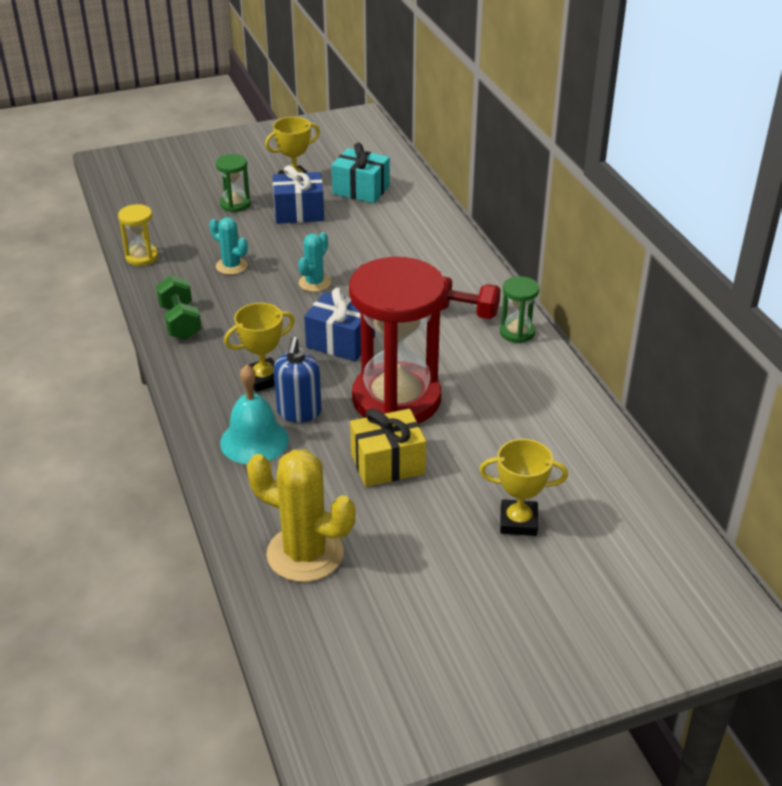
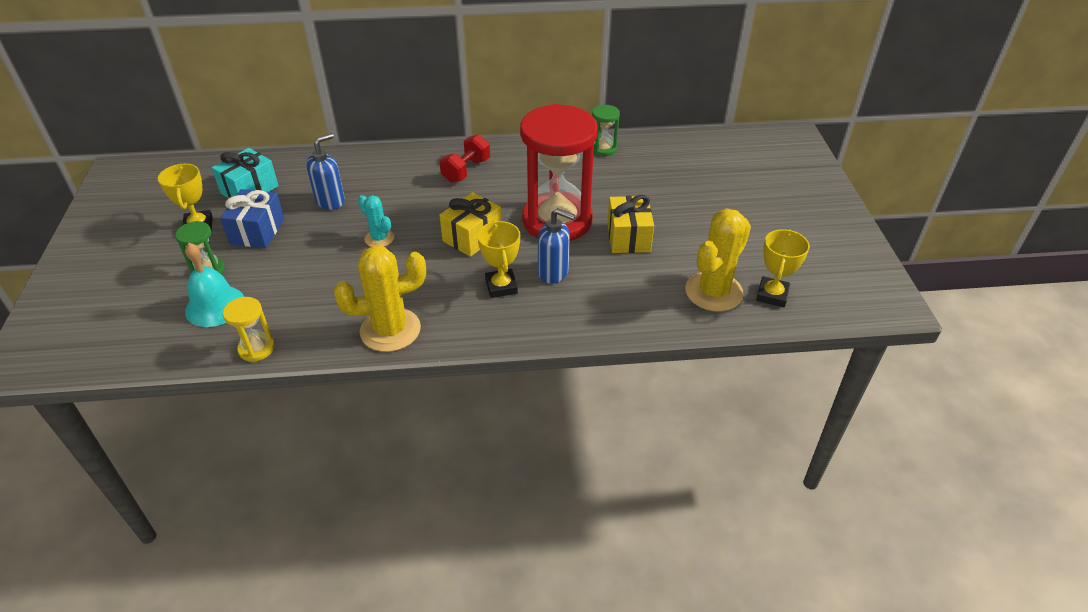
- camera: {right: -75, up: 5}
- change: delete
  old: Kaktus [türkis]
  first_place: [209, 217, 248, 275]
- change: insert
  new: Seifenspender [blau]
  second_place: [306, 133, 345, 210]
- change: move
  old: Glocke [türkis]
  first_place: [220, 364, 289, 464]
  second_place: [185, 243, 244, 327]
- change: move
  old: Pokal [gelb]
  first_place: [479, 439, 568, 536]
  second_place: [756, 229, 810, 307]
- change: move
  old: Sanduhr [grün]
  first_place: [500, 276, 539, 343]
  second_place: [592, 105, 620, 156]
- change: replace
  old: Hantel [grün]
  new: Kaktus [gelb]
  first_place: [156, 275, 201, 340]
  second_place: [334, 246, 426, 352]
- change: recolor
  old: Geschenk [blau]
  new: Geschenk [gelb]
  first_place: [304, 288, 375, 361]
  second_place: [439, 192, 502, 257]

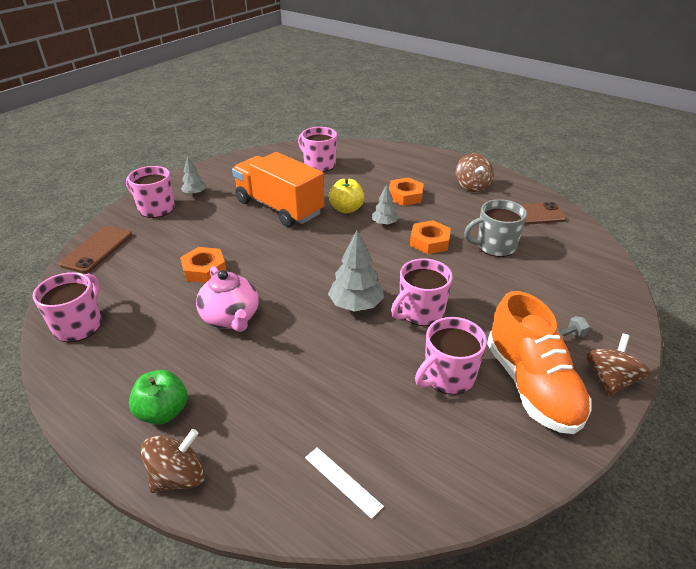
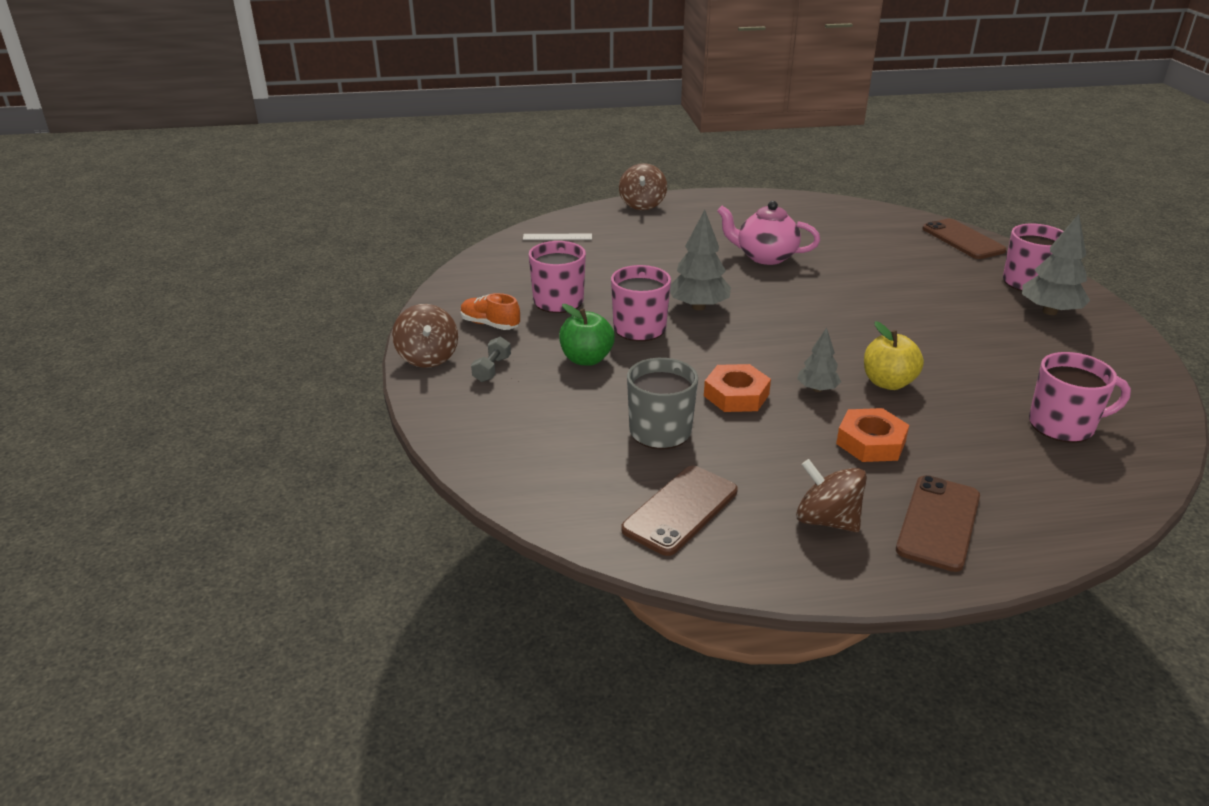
- camera: {right: 135, up: -5}
- change: delete
  old: Tasse [rosa]
  first_place: [33, 272, 102, 342]
- change: delete
  old: Sechskantmutter [orange]
  first_place: [180, 247, 227, 283]
- change: delete
  old: Lastwagen [orange]
  first_place: [232, 152, 324, 227]
- change: insert
  new: Handy [braun]
  second_place: [896, 475, 980, 572]
- change: move
  old: Apfel [grün]
  first_place: [129, 370, 187, 425]
  second_place: [559, 304, 615, 366]
- change: resize
  old: Baum [grau]
  first_place: [181, 156, 206, 195]
  second_place: [1022, 214, 1090, 315]
  factor: 1.68
- change: resize
  old: Schuh [orange]
  first_place: [487, 291, 591, 434]
  second_place: [461, 293, 520, 330]
  factor: 0.48

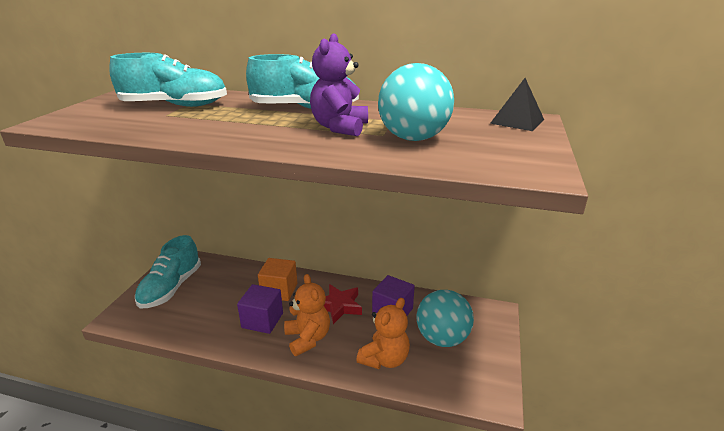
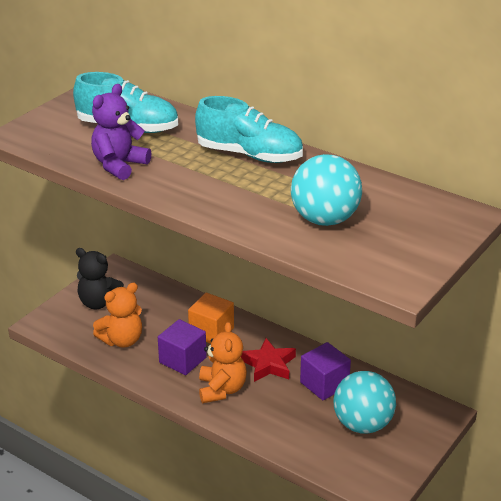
- camera: {right: 20, up: 5}
- change: delete
  old: Pyramide [schwarz]
  first_place: [490, 78, 544, 131]
- change: move
  old: Teddybär [lila]
  first_place: [310, 33, 368, 136]
  second_place: [91, 84, 151, 180]
- change: move
  old: Teddybär [orange]
  first_place: [356, 298, 410, 369]
  second_place: [93, 283, 142, 348]
- change: replace
  old: Schuh [türkis]
  new: Teddybär [schwarz]
  first_place: [135, 235, 201, 308]
  second_place: [76, 248, 124, 309]

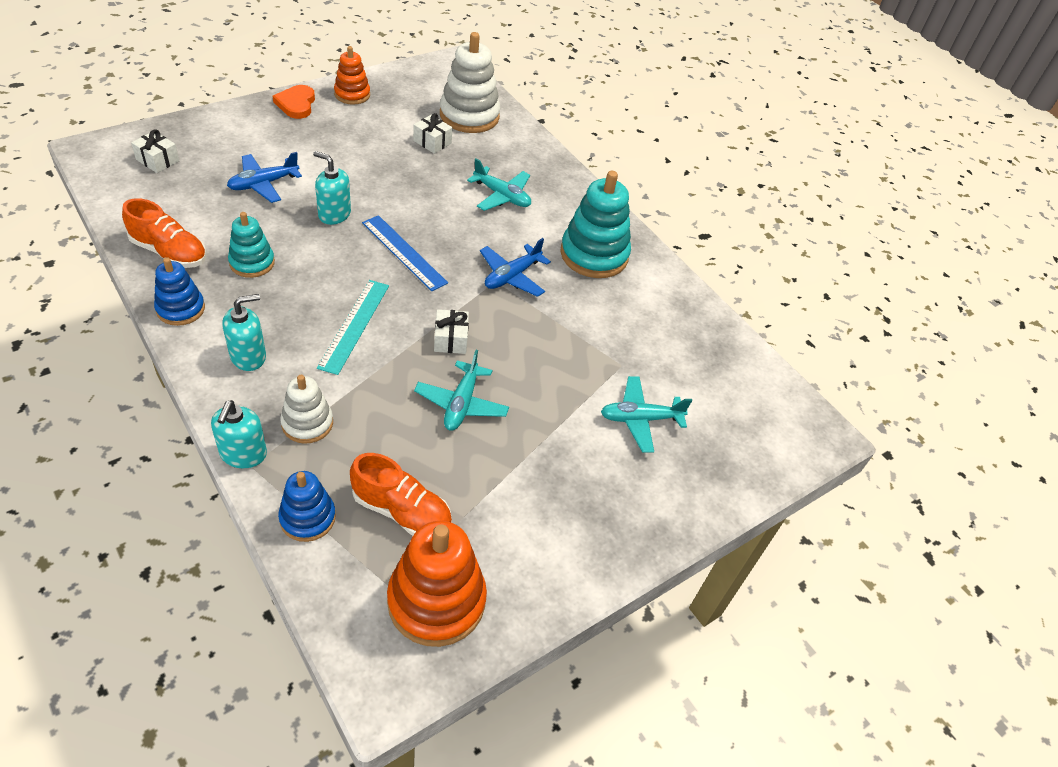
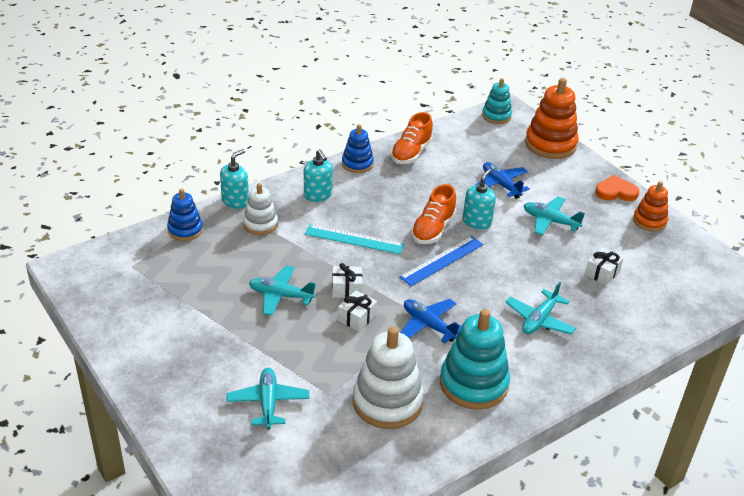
- camera: {right: 95, up: -10}
- change: insert
  new: Flugzeug [türkis]
  second_place: [524, 197, 585, 235]
- change: move
  old: Geschenk [weiß]
  first_place: [131, 129, 179, 173]
  second_place: [338, 290, 377, 332]
- change: move
  old: Stapelspielzeug [türkis]
  first_place: [228, 212, 275, 278]
  second_place: [482, 78, 512, 124]
- change: move
  old: Schuh [orange]
  first_place: [350, 453, 452, 536]
  second_place: [411, 184, 456, 244]
- change: move
  old: Stapelspielzeug [orange]
  first_place: [387, 521, 487, 647]
  second_place: [525, 78, 579, 159]
- change: move
  old: Stapelspielzeug [weiß]
  first_place: [440, 32, 501, 133]
  second_place: [353, 327, 424, 429]
- change: rotate
  old: Seifenspender [türkis]
  first_place: [211, 400, 267, 468]
  second_place: [220, 149, 249, 209]
  degrees: 120

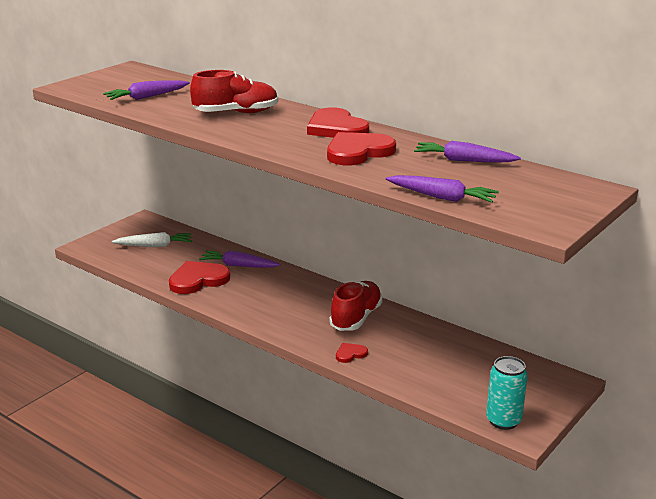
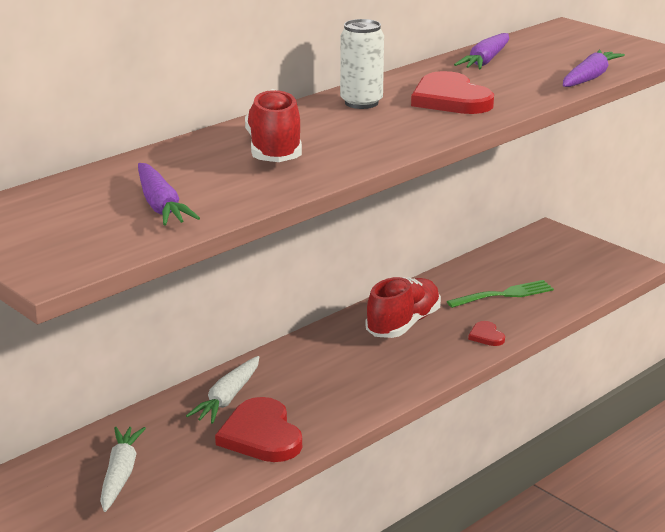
- camera: {right: -80, up: 0}
- change: delete
  old: Dose [türkis]
  first_place: [486, 356, 528, 430]
- change: insert
  new: Gabel [grün]
  second_place: [447, 280, 554, 308]
- change: replace
  old: Herz [rot]
  new: Dose [weiß]
  first_place: [307, 107, 369, 138]
  second_place: [340, 19, 384, 109]
- change: recolor
  old: Karotte [lila]
  new: Karotte [weiß]
  first_place: [199, 250, 281, 268]
  second_place: [186, 356, 259, 424]
- change: rotate
  old: Schuh [rot]
  first_place: [329, 281, 383, 331]
  second_place: [365, 277, 441, 338]
  degrees: 90

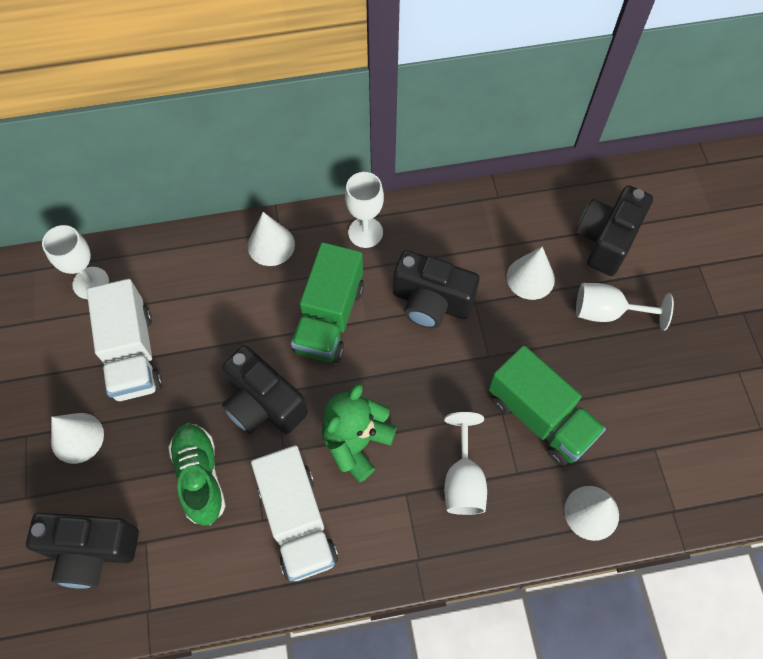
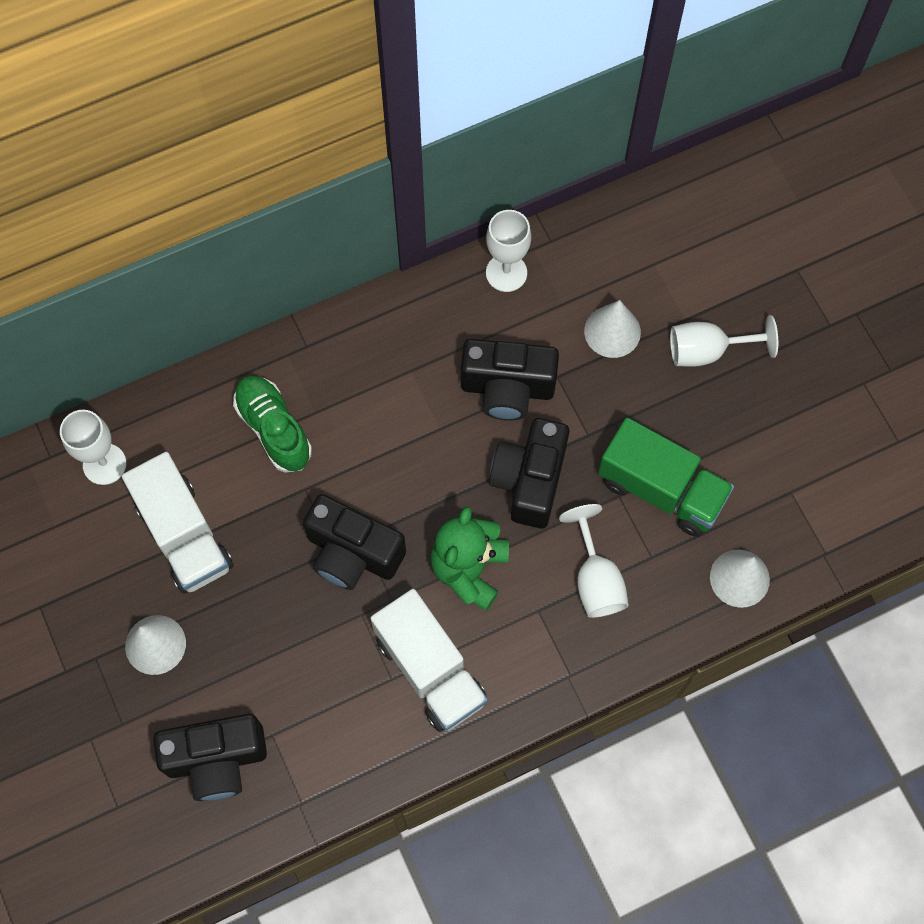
- camera: {right: -15, up: 5}
- change: delete
  old: Kegel [weiß]
  first_place: [248, 212, 295, 266]
- change: delete
  old: Lastwagen [grün]
  first_place: [291, 242, 364, 363]
- change: move
  old: Schuh [grün]
  first_place: [168, 423, 226, 526]
  second_place: [233, 375, 312, 473]
- change: move
  old: Kelch [weiß]
  first_place: [345, 172, 384, 248]
  second_place: [486, 210, 531, 292]
- change: move
  old: Kamera [schwarz]
  first_place: [577, 185, 653, 276]
  second_place: [489, 418, 569, 529]

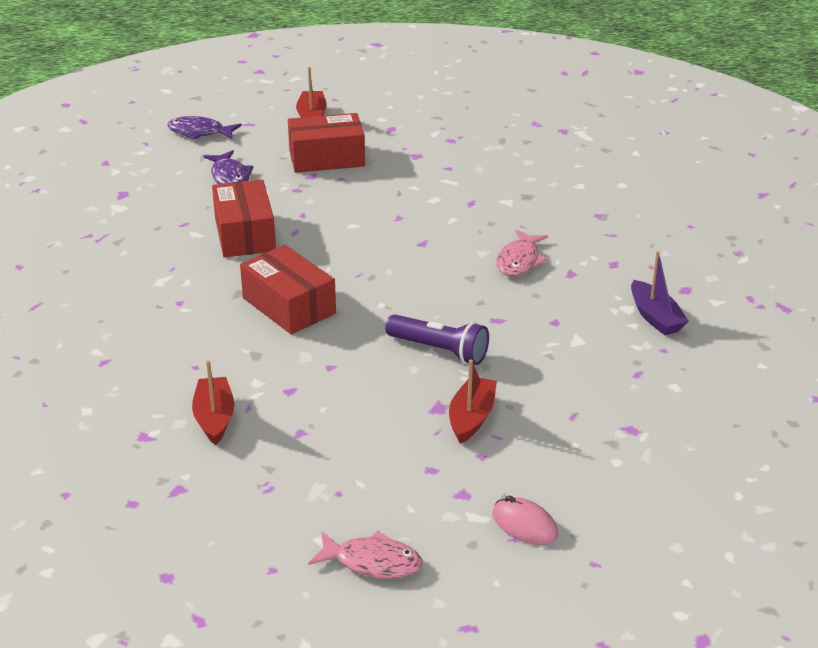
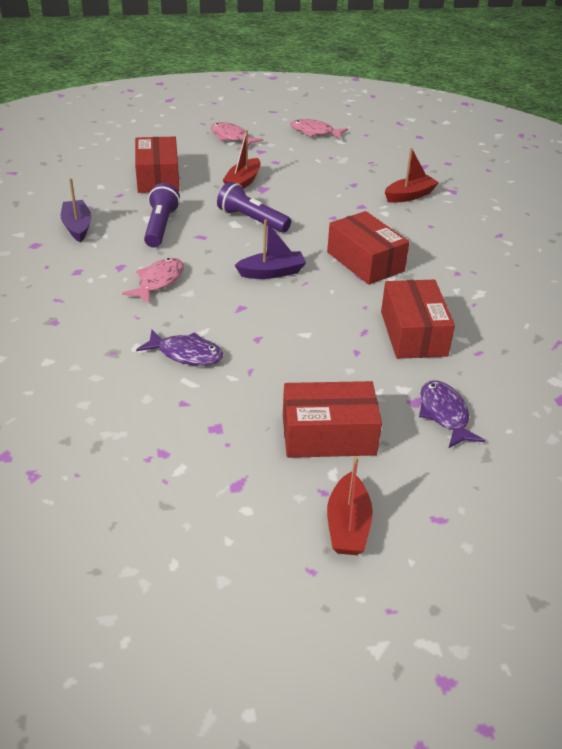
- camera: {right: -175, up: 5}
- change: insert
  new: Schachtel [rot]
  second_place: [135, 136, 179, 193]
- change: insert
  new: Taschenlampe [lila]
  second_place: [144, 183, 180, 248]
- change: insert
  new: Boot [lila]
  second_place: [235, 220, 306, 279]
- change: move
  old: Fisch [lila]
  first_place: [167, 116, 242, 140]
  second_place: [136, 330, 223, 366]
- change: replace
  old: Computermaus [rosa]
  new: Fisch [rosa]
  first_place: [492, 496, 558, 545]
  second_place: [211, 122, 263, 146]
- change: rotate
  old: Boot [rot]
  first_place: [192, 360, 234, 445]
  second_place: [385, 148, 439, 203]
  degrees: -120

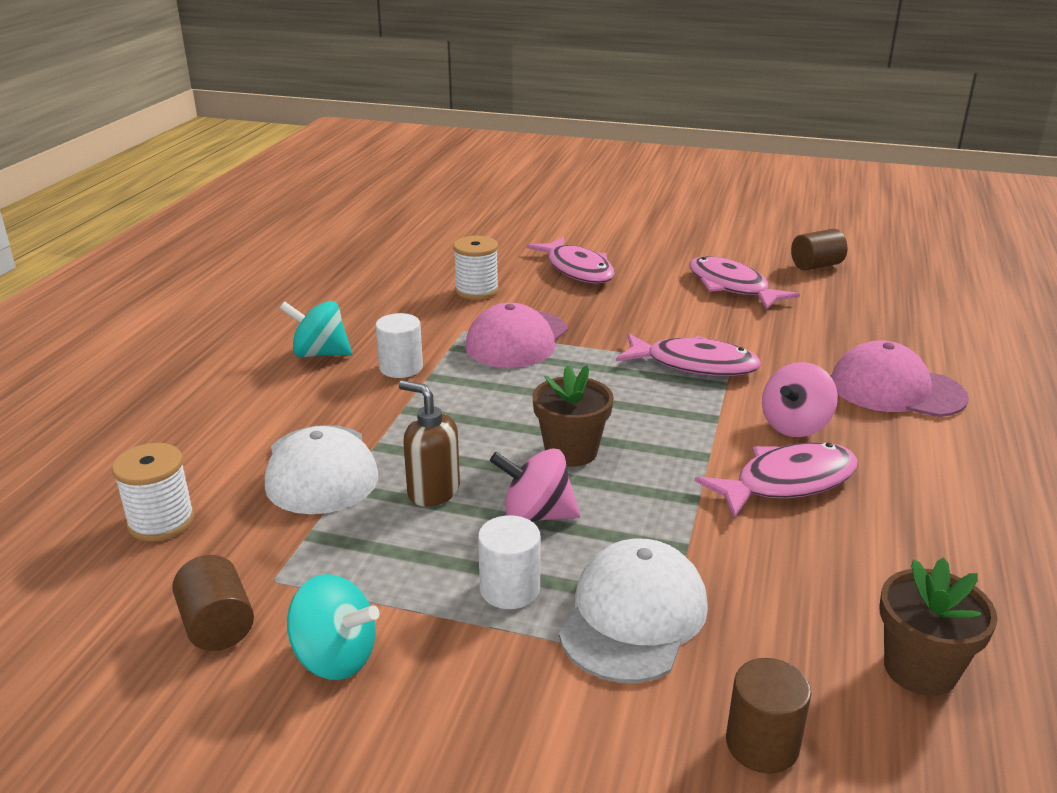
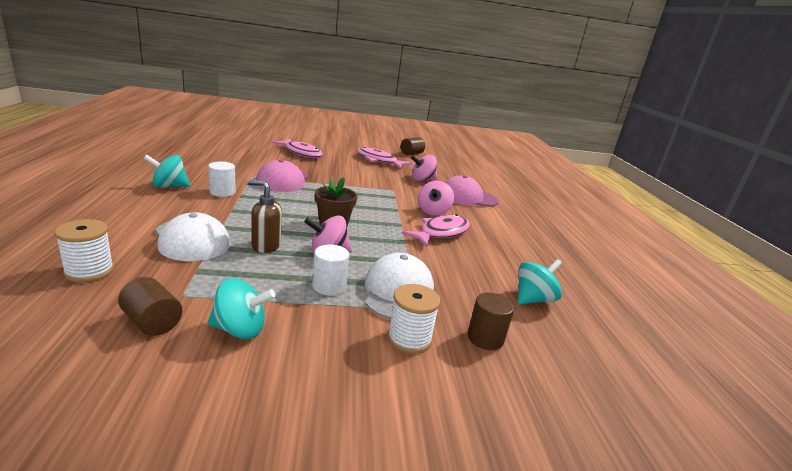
- camera: {right: -25, up: -5}
- change: delete
  old: Fisch [rosa]
  first_place: [616, 333, 762, 376]
- change: insert
  new: Kreisel [rosa]
  second_place: [411, 155, 437, 181]
- change: move
  old: Garnrolle [weiß]
  first_place: [453, 236, 499, 300]
  second_place: [387, 284, 440, 354]
- change: replace
  old: Blumentopf [braun]
  new: Kreisel [türkis]
  first_place: [880, 557, 998, 696]
  second_place: [518, 259, 562, 305]

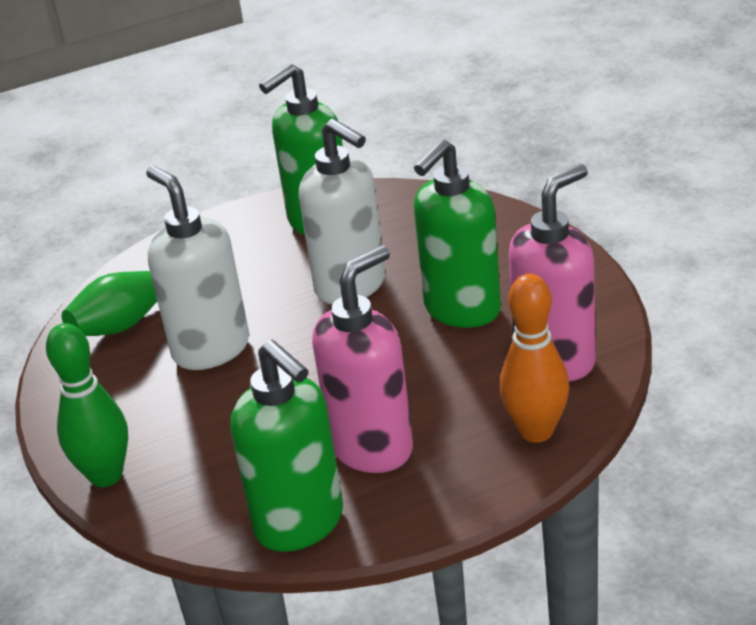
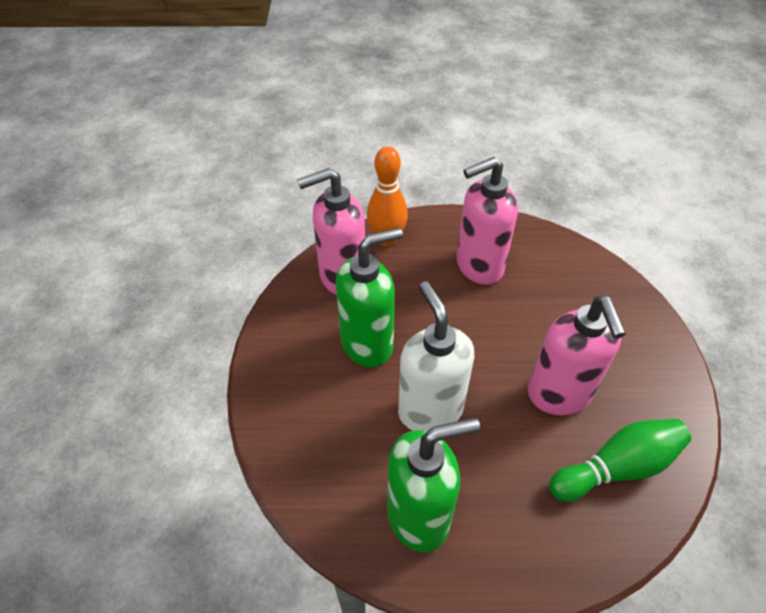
- camera: {right: -160, up: 15}
- change: delete
  old: Bowlingkegel [grün]
  first_place: [46, 323, 128, 487]
- change: delete
  old: Seifenspender [grün]
  first_place: [231, 340, 343, 552]
- change: recolor
  old: Seifenspender [weiß]
  new: Seifenspender [rosa]
  first_place: [146, 166, 249, 370]
  second_place: [528, 296, 626, 415]

